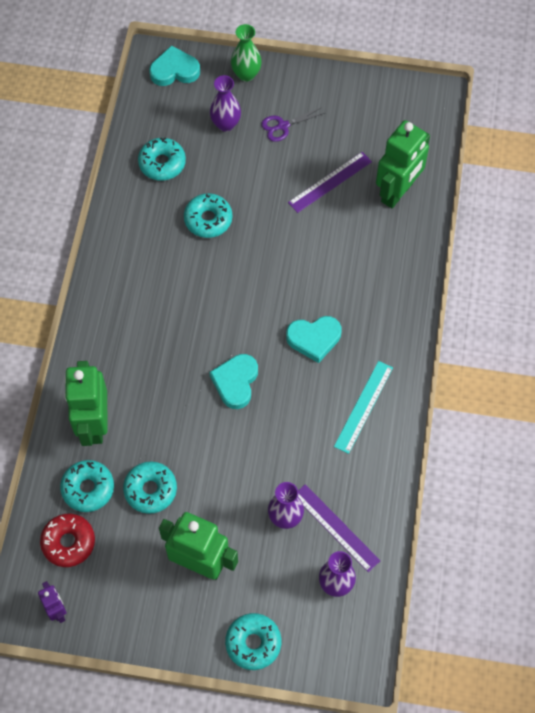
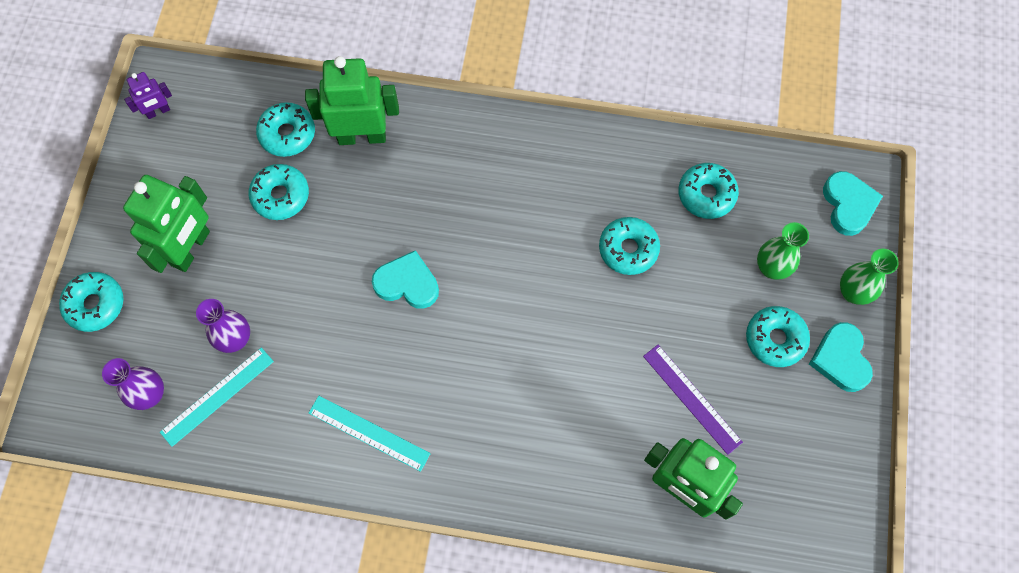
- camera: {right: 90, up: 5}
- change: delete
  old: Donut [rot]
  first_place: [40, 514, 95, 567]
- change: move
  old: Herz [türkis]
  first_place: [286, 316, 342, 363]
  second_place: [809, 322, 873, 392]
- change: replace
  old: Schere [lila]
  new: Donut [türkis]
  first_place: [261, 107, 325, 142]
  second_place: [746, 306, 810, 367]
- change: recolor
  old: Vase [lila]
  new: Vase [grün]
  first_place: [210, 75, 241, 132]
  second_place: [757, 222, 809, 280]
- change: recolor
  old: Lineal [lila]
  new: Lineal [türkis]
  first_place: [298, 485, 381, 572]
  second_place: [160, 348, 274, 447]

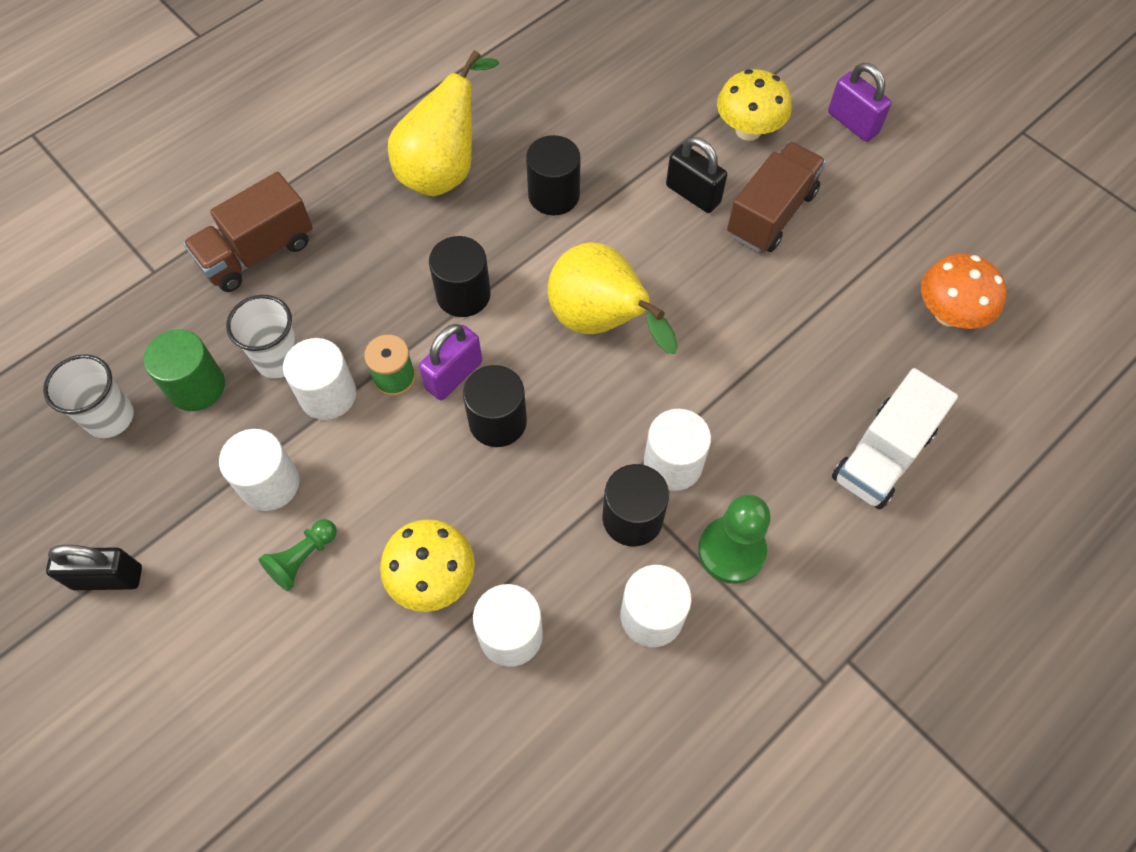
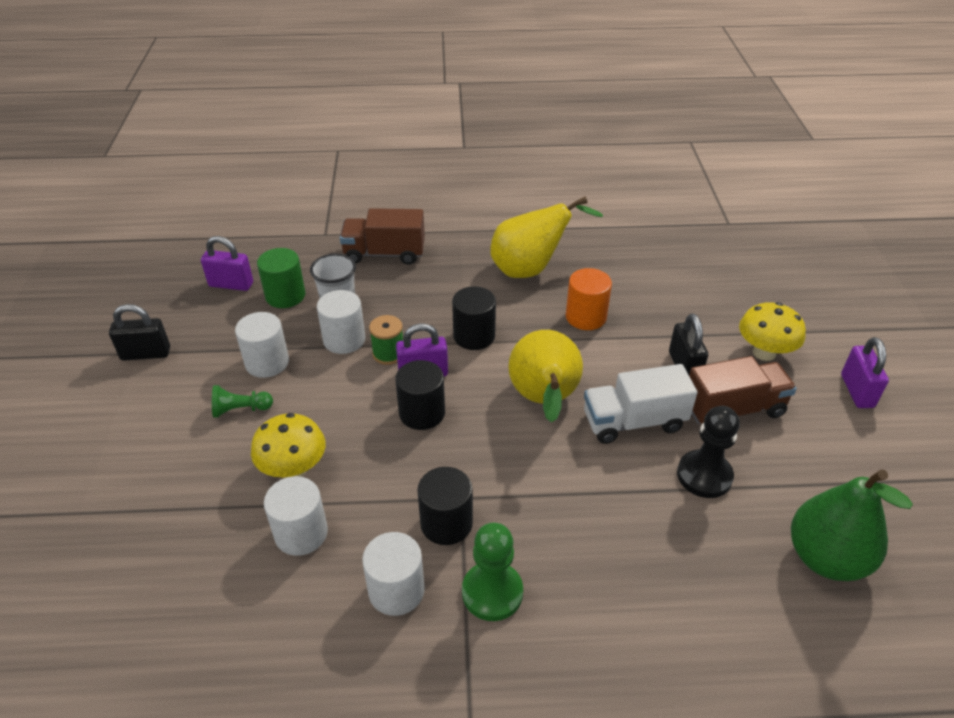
- camera: {right: 40, up: -20}
- change: delete
  old: Vollzylinder [weiß]
  first_place: [644, 409, 711, 491]
- change: insert
  new: Bauer [schwarz]
  second_place: [677, 406, 740, 498]
- change: move
  old: Lastwagen [weiß]
  first_place: [832, 368, 958, 510]
  second_place: [584, 364, 697, 444]
- change: replace
  old: Becher [weiß]
  new: Vorhängeschloss [lila]
  first_place: [43, 354, 134, 438]
  second_place: [201, 236, 253, 291]
- change: replace
  old: Pilz [orange]
  new: Birne [grün]
  first_place: [921, 254, 1006, 329]
  second_place: [791, 469, 913, 581]
- change: recolor
  old: Vollzylinder [schwarz]
  new: Vollzylinder [orange]
  first_place: [526, 135, 581, 215]
  second_place: [566, 268, 612, 330]
- change: rotate
  old: Vorhängeschloss [schwarz]
  first_place: [46, 545, 142, 590]
  second_place: [109, 304, 170, 361]
  degrees: -45

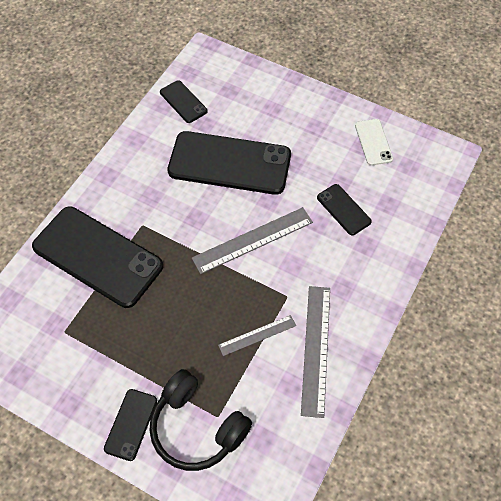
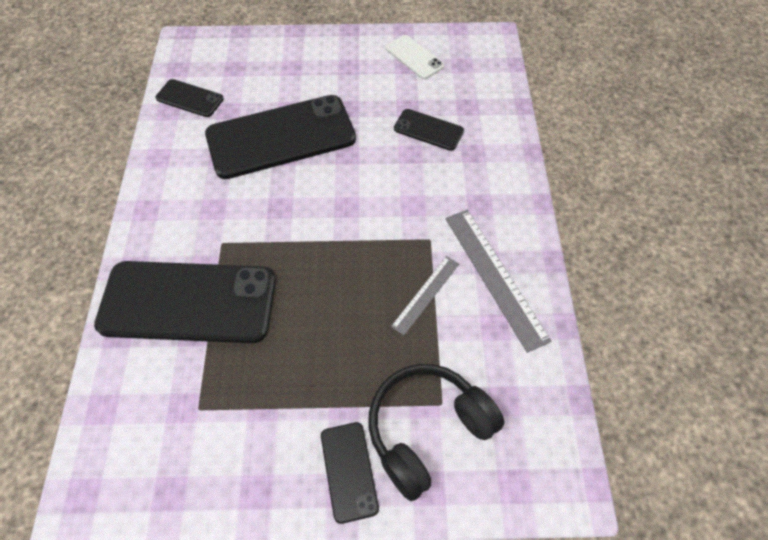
- camera: {right: -30, up: 0}
- change: delete
  old: Lineal [grau]
  first_place: [192, 207, 313, 274]
- change: rotate
  old: Kopfhörer [schwarz]
  first_place: [149, 369, 252, 471]
  second_place: [368, 364, 505, 501]
  degrees: 135

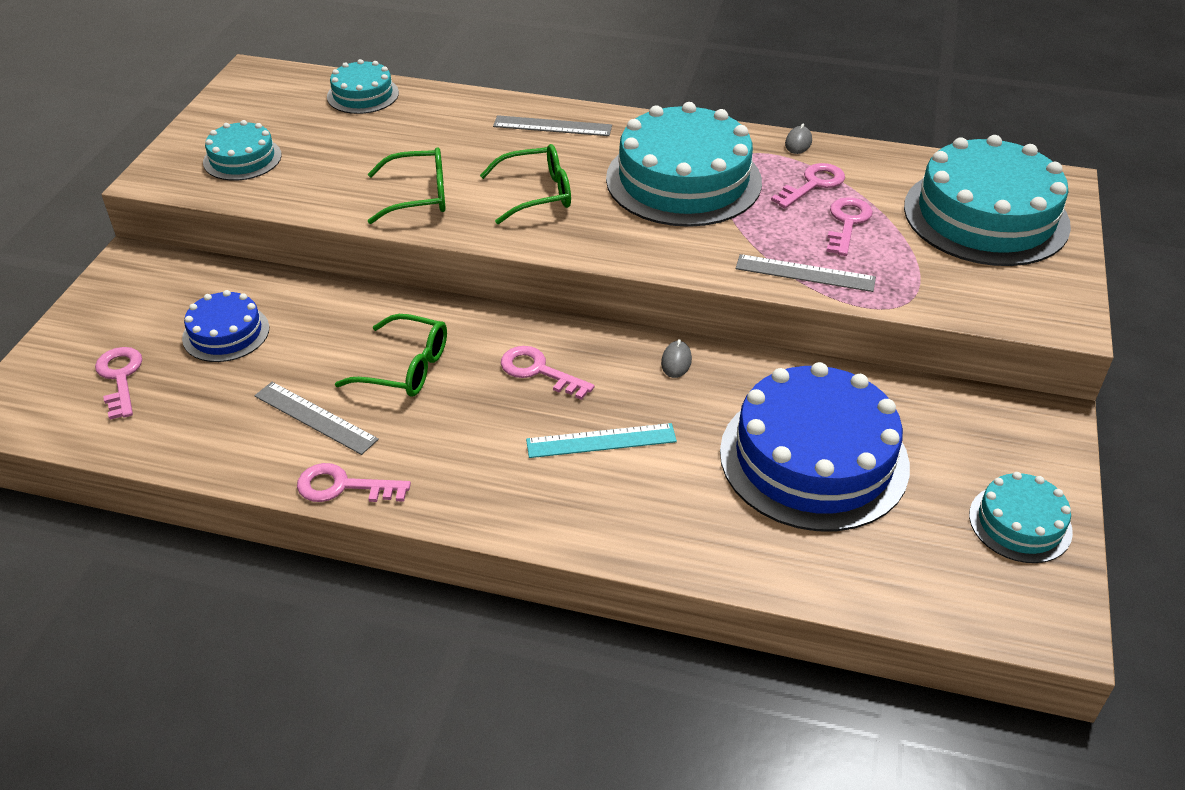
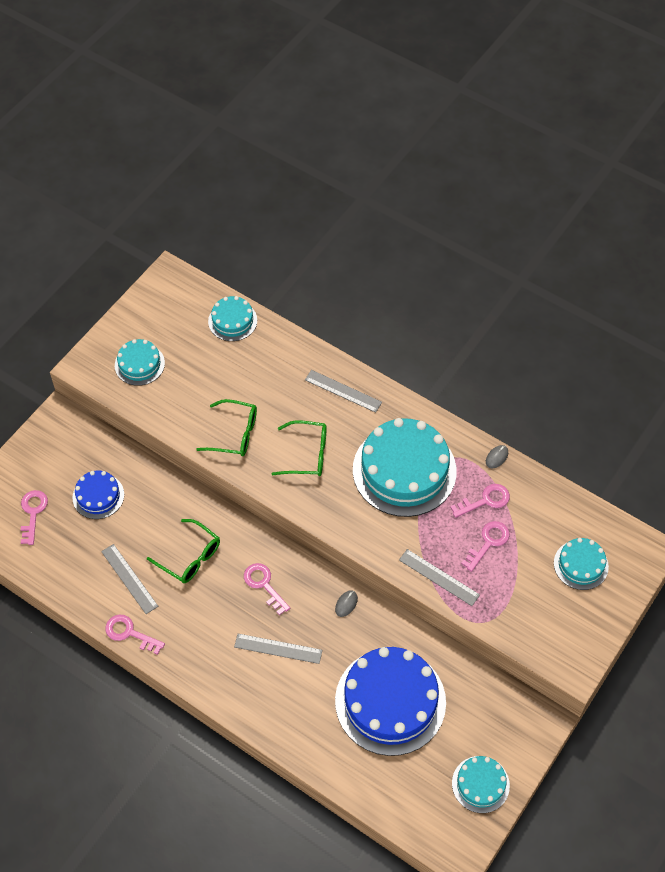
- camera: {right: 20, up: 15}
- change: recolor
  old: Lineal [türkis]
  new: Lineal [grau]
  first_place: [526, 423, 677, 458]
  second_place: [234, 634, 323, 664]
- change: resize
  old: Kuchen [türkis]
  first_place: [904, 135, 1071, 266]
  second_place: [554, 538, 609, 590]
  factor: 0.5

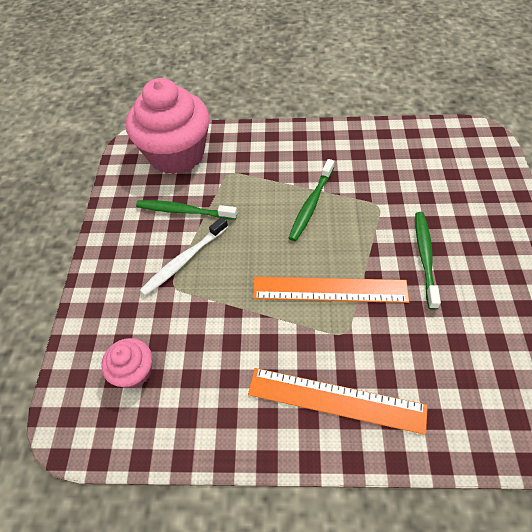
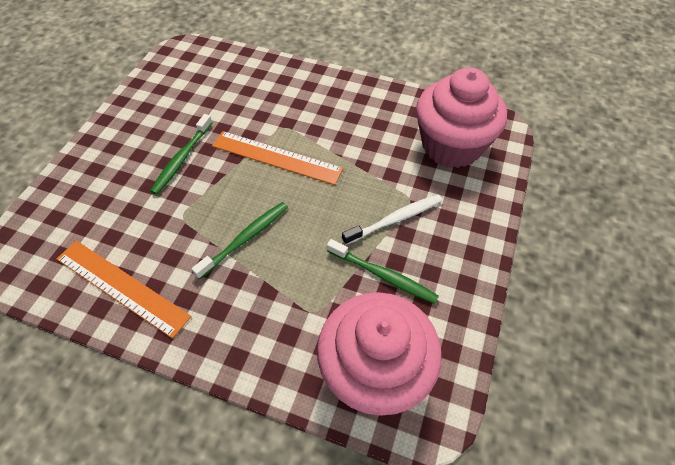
- camera: {right: -165, up: 0}
- change: move
  old: Lineal [orange]
  first_place: [248, 368, 428, 435]
  second_place: [57, 241, 191, 339]
- change: resize
  old: Muffin [rosa]
  first_place: [101, 338, 152, 388]
  second_place: [416, 67, 507, 168]
  factor: 2.17

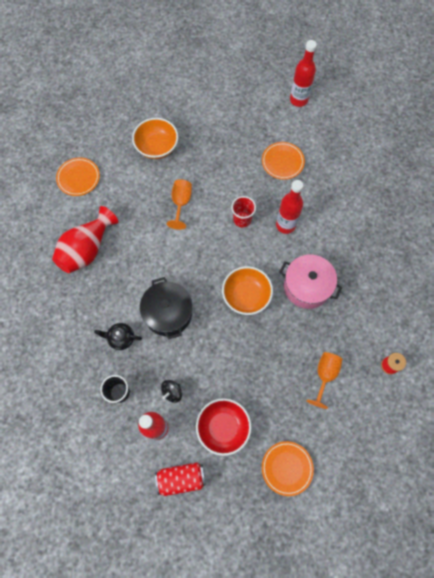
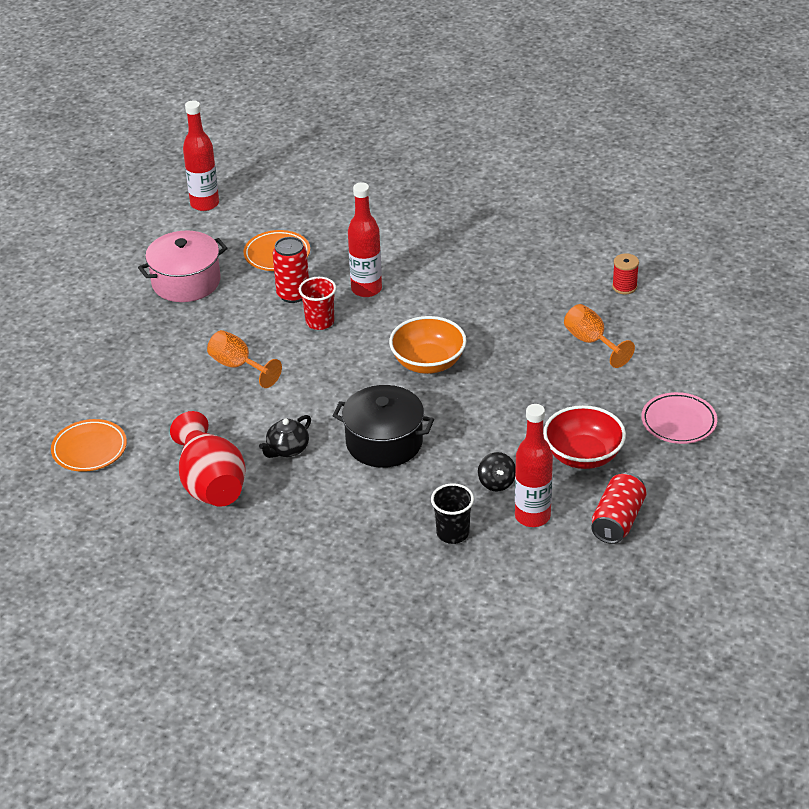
- camera: {right: -55, up: -30}
- change: delete
  old: Schüssel [orange]
  first_place: [132, 118, 178, 159]
- change: insert
  new: Dose [rot]
  second_place: [273, 237, 309, 303]
- change: move
  old: Teekanne [schwarz]
  first_place: [94, 323, 142, 350]
  second_place: [259, 415, 311, 458]
- change: move
  old: Kochtopf [rosa]
  first_place: [279, 254, 342, 309]
  second_place: [138, 231, 227, 302]
- change: recolor
  old: Teller [orange]
  new: Teller [rosa]
  first_place: [262, 441, 314, 496]
  second_place: [641, 392, 717, 444]

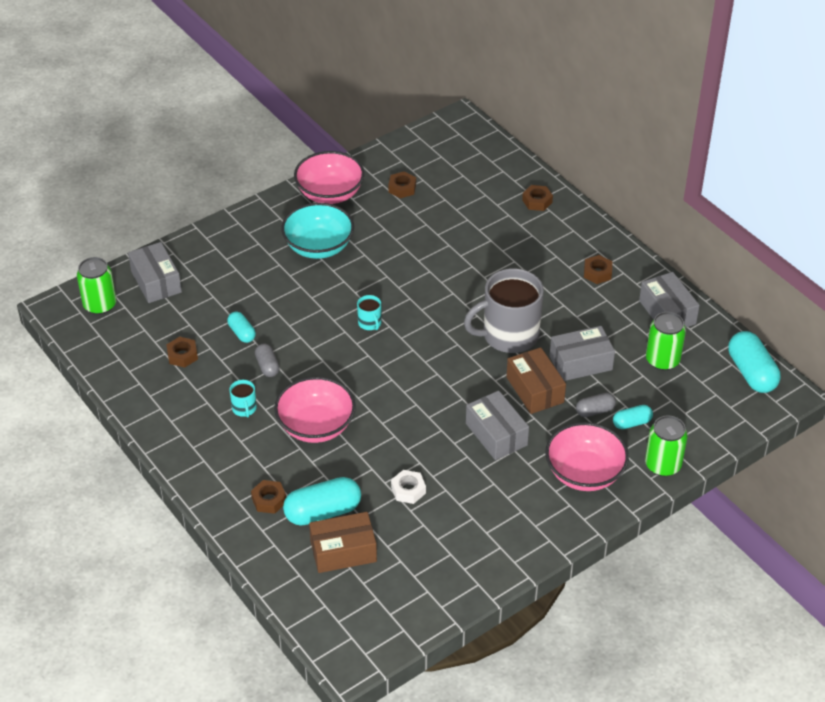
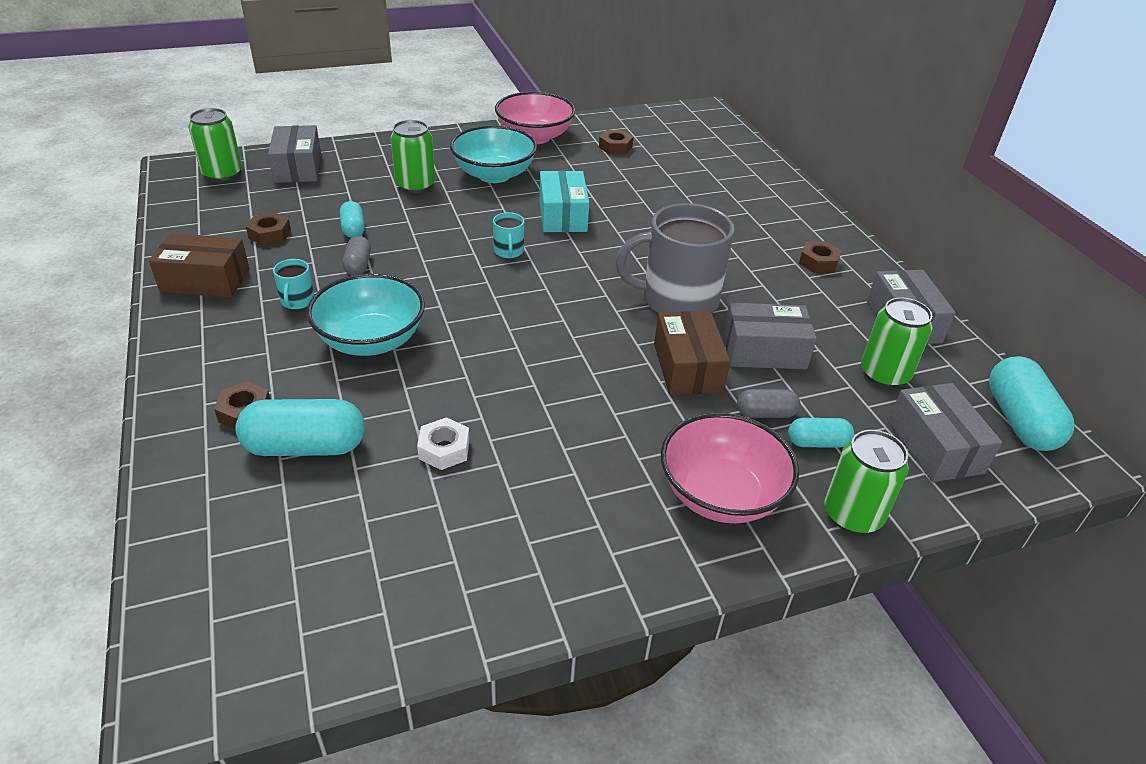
- camera: {right: 15, up: -5}
- change: delete
  old: Sechskantmutter [braun]
  first_place: [522, 185, 553, 211]
- change: insert
  new: Dose [grün]
  second_place: [390, 120, 435, 193]
- change: insert
  new: Schachtel [türkis]
  second_place: [539, 171, 589, 232]
- change: move
  old: Schachtel [braun]
  first_place: [309, 512, 377, 573]
  second_place: [149, 233, 250, 298]
- change: move
  old: Schachtel [grau]
  first_place: [466, 391, 529, 460]
  second_place: [888, 383, 1002, 482]
- change: recolor
  old: Schüssel [rosa]
  new: Schüssel [türkis]
  first_place: [274, 377, 356, 443]
  second_place: [307, 274, 425, 356]

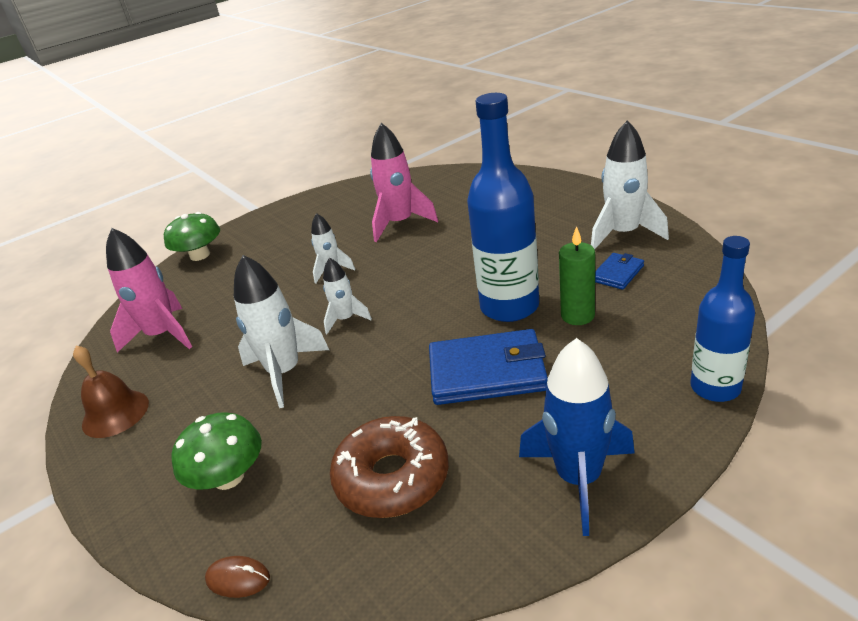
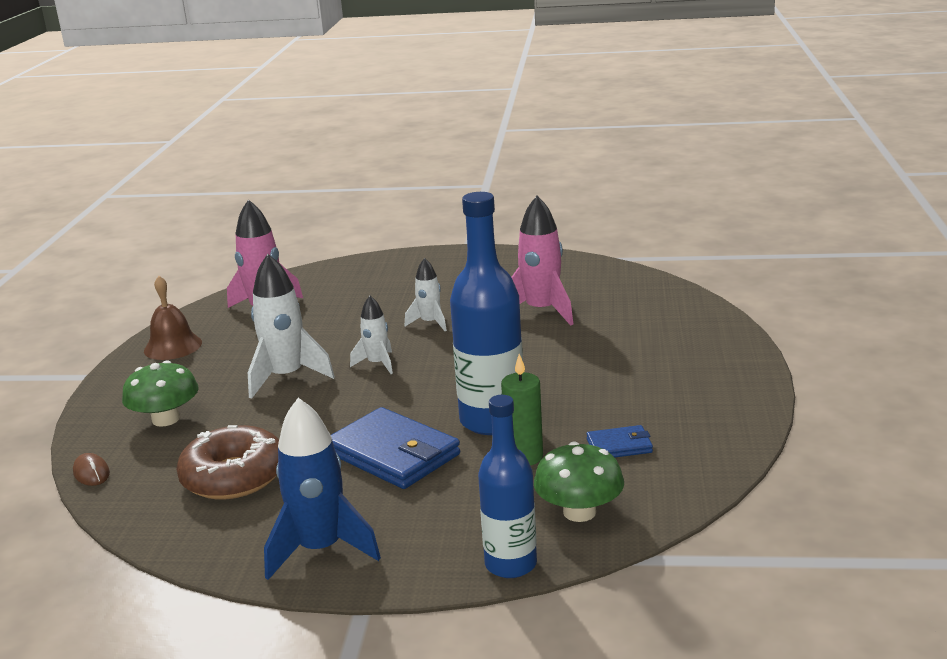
- camera: {right: 40, up: -10}
- change: delete
  old: Rakete [weiß]
  first_place: [591, 120, 669, 249]
- change: move
  old: Pilz [grün]
  first_place: [164, 212, 220, 261]
  second_place: [534, 441, 624, 522]

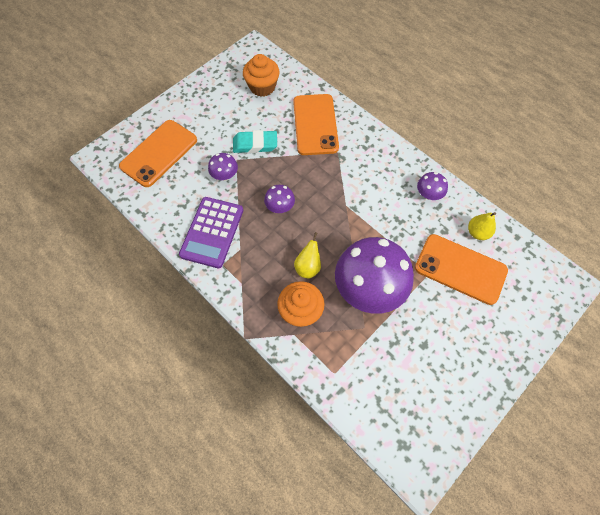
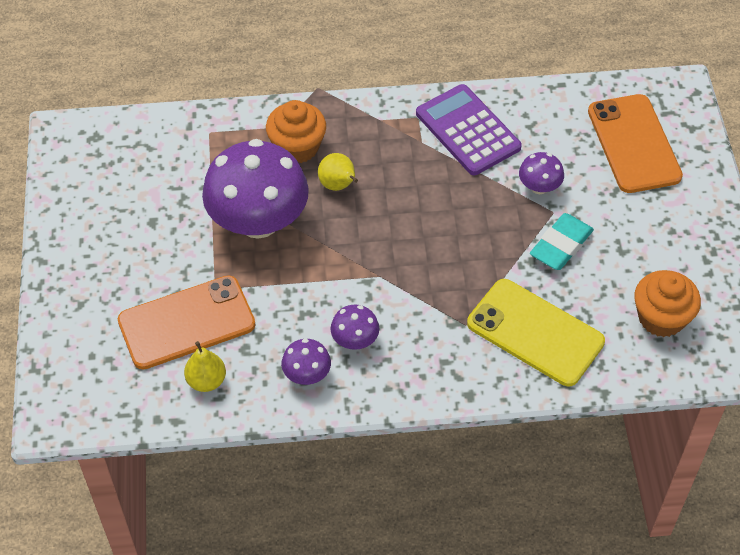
- camera: {right: 130, up: -10}
- change: move
  old: Pilz [lila]
  first_place: [264, 185, 295, 213]
  second_place: [330, 305, 379, 350]
- change: recolor
  old: Handy [orange]
  new: Handy [gelb]
  first_place: [293, 94, 339, 155]
  second_place: [467, 279, 605, 386]

